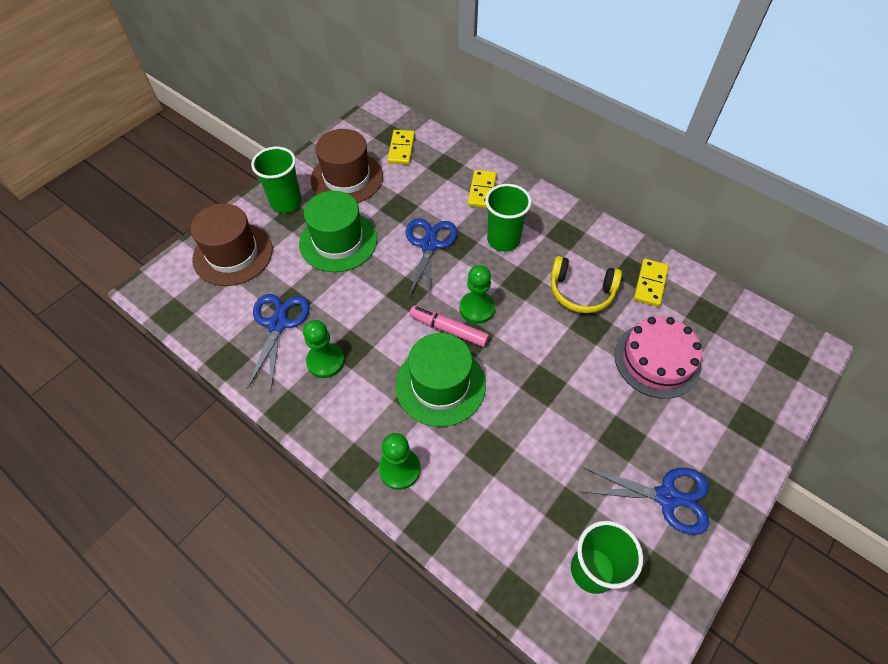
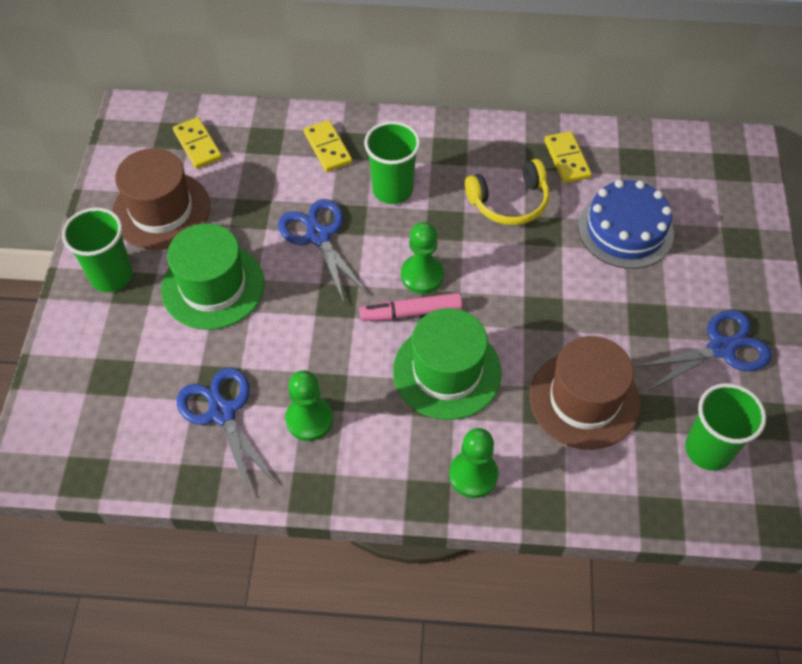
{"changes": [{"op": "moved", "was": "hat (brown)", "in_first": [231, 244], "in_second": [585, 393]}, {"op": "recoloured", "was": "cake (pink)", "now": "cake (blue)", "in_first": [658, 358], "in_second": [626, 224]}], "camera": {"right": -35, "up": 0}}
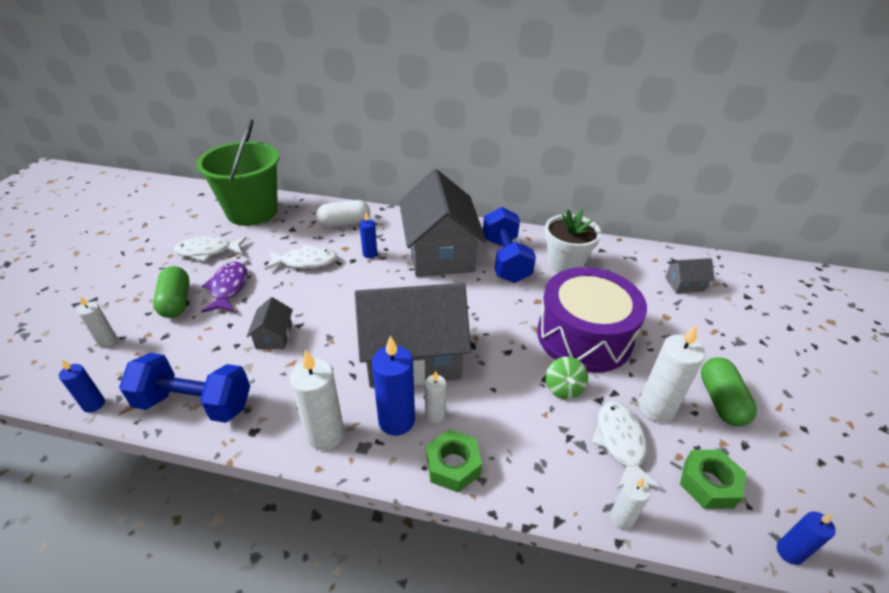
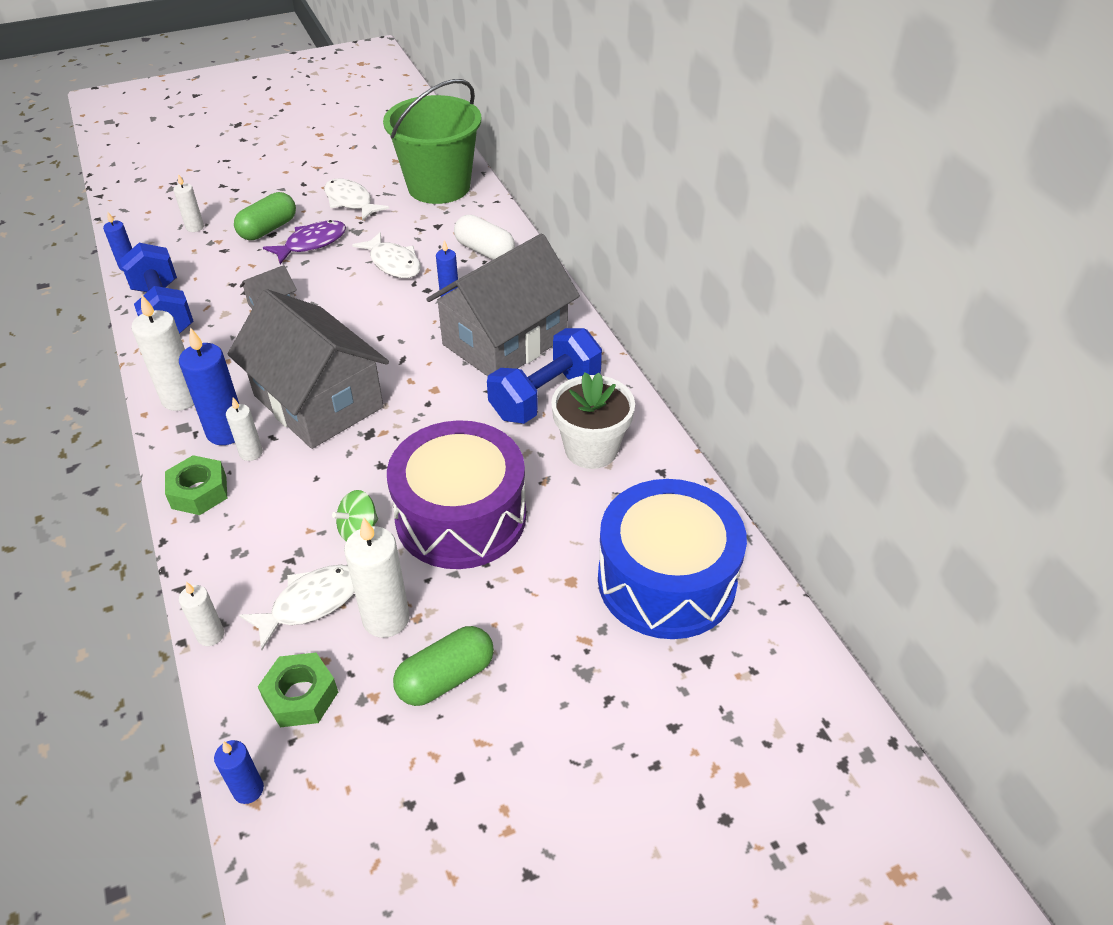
{"changes": [{"op": "replaced", "was": "house (grey)", "now": "drum (blue)", "in_first": [690, 275], "in_second": [672, 559]}], "camera": {"right": 55, "up": 5}}
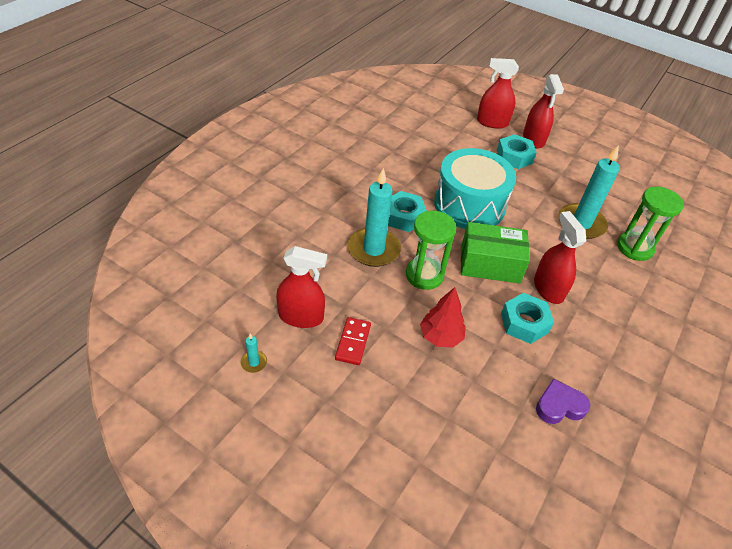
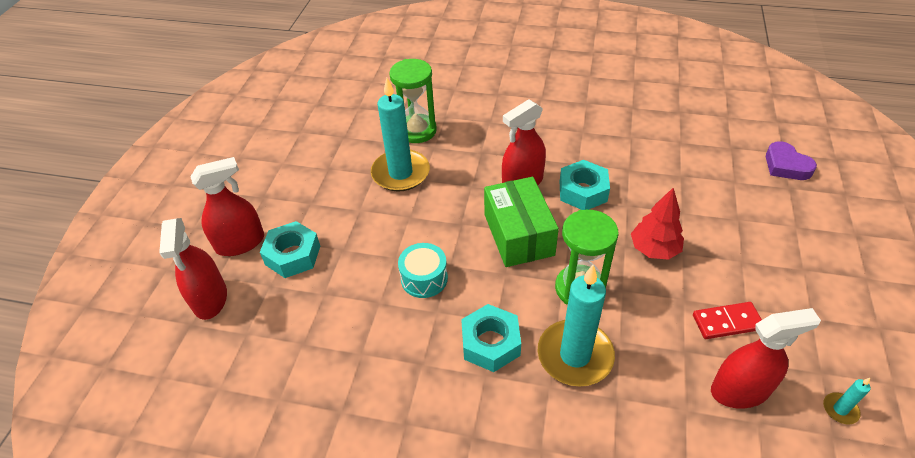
{"changes": [{"op": "resized", "was": "drum (turquoise)", "in_first": [475, 188], "in_second": [423, 270], "ratio": 0.47}, {"op": "turned", "was": "spray bottle (red)", "in_first": [301, 287], "in_second": [766, 358], "clockwise": 90}, {"op": "moved", "was": "heart (purple)", "in_first": [563, 401], "in_second": [791, 160]}], "camera": {"right": -105, "up": 0}}
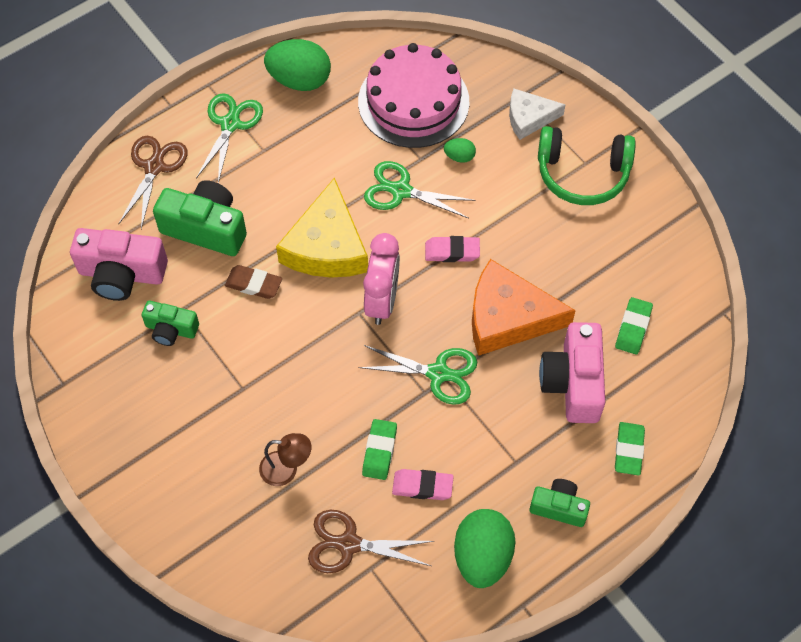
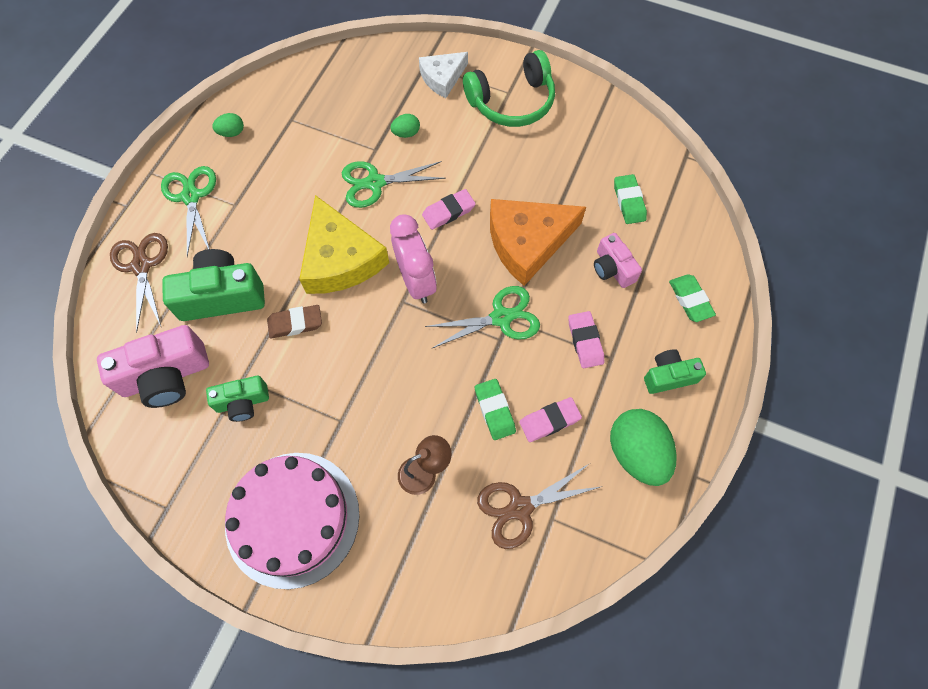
{"changes": [{"op": "resized", "was": "egg (green)", "in_first": [297, 65], "in_second": [228, 125], "ratio": 0.47}, {"op": "moved", "was": "cake (pink)", "in_first": [413, 95], "in_second": [292, 521]}, {"op": "added", "now": "eraser (pink)", "in_second": [586, 339]}, {"op": "resized", "was": "camera (pink)", "in_first": [572, 372], "in_second": [618, 260], "ratio": 0.59}], "camera": {"right": -30, "up": 5}}
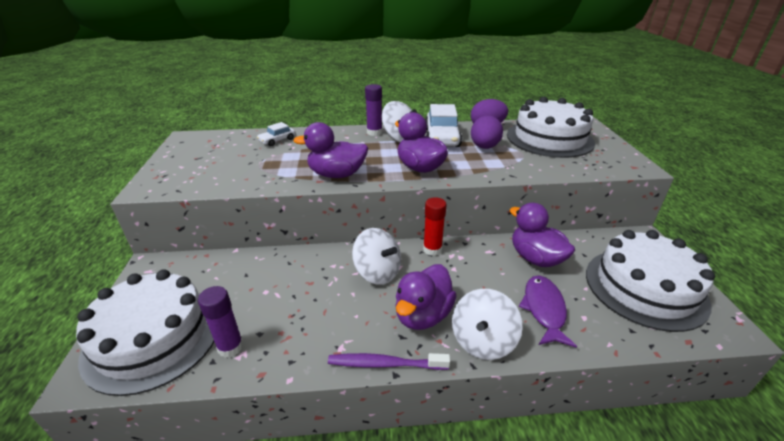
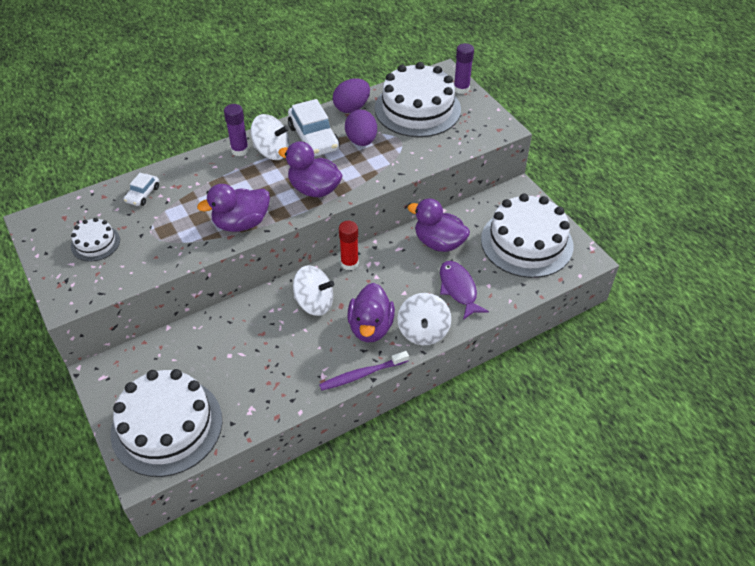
{"changes": [{"op": "added", "now": "cake (white)", "in_second": [95, 240]}, {"op": "moved", "was": "glue stick (purple)", "in_first": [220, 322], "in_second": [464, 68]}], "camera": {"right": -25, "up": 15}}
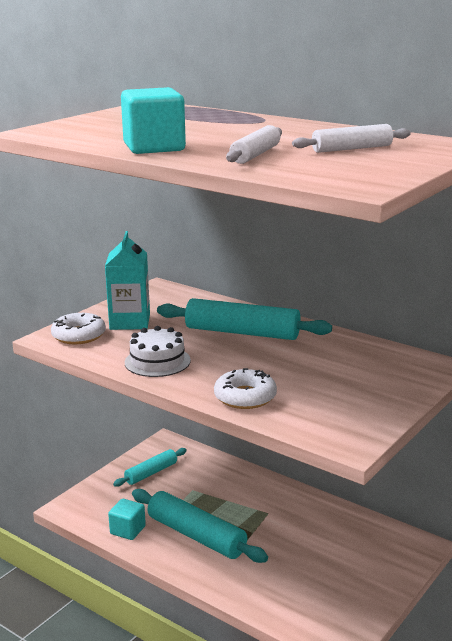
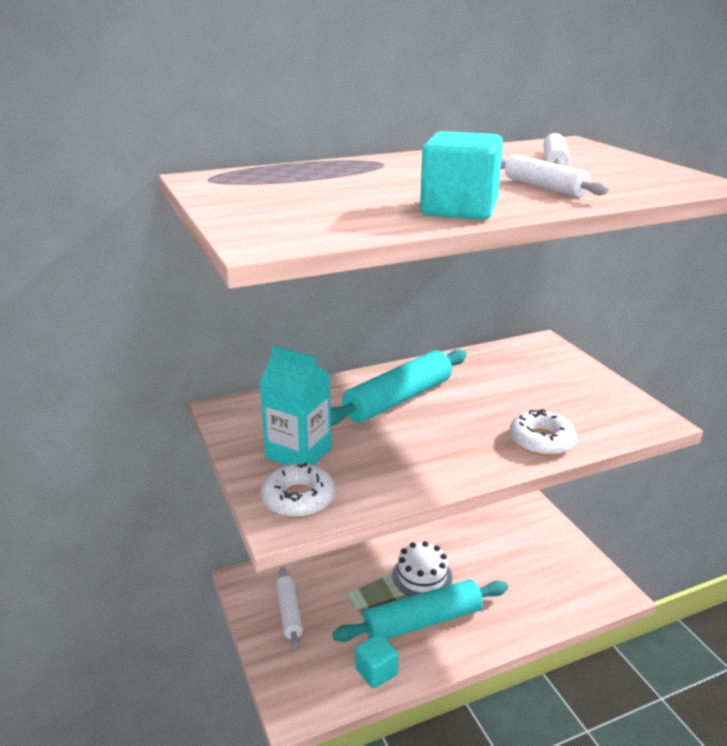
{"changes": [{"op": "recoloured", "was": "rolling pin (turquoise)", "now": "rolling pin (white)", "in_first": [150, 467], "in_second": [289, 609]}, {"op": "moved", "was": "cake (white)", "in_first": [158, 351], "in_second": [422, 568]}], "camera": {"right": -60, "up": 5}}
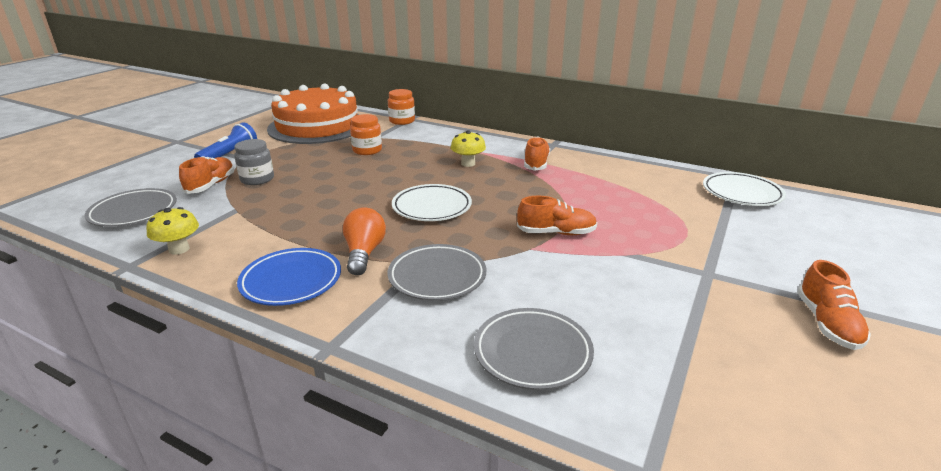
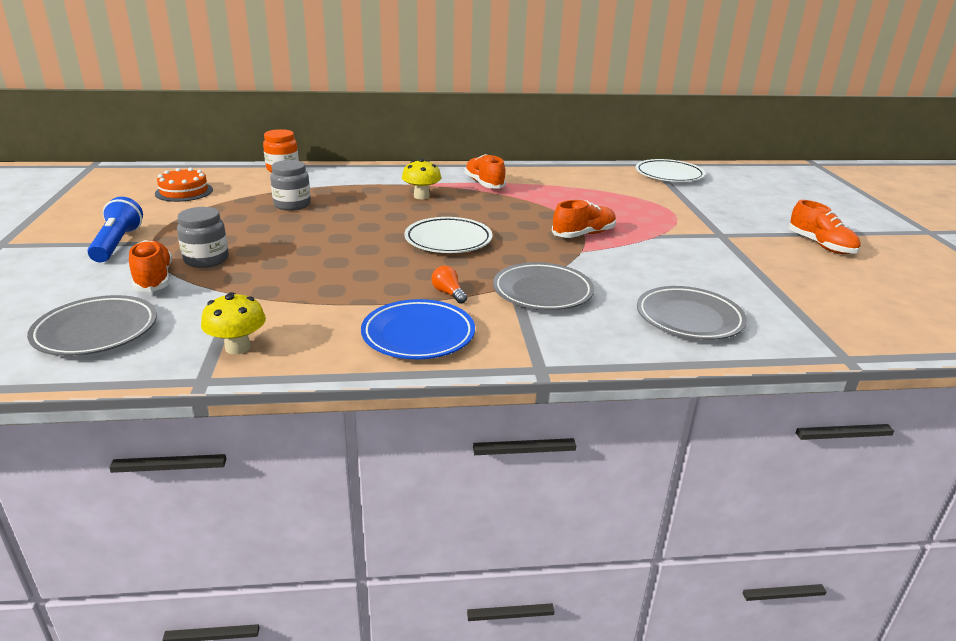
{"changes": [{"op": "resized", "was": "cake (orange)", "in_first": [313, 114], "in_second": [184, 185], "ratio": 0.42}, {"op": "recoloured", "was": "jar (orange)", "now": "jar (grey)", "in_first": [366, 134], "in_second": [290, 185]}, {"op": "resized", "was": "light bulb (orange)", "in_first": [364, 241], "in_second": [449, 285], "ratio": 0.56}], "camera": {"right": -35, "up": 0}}
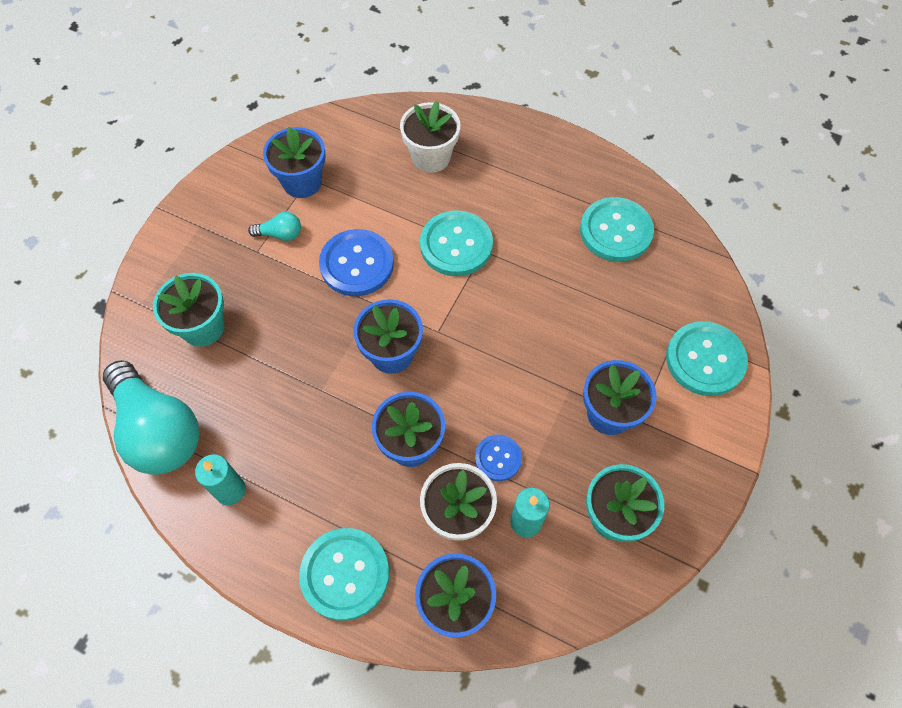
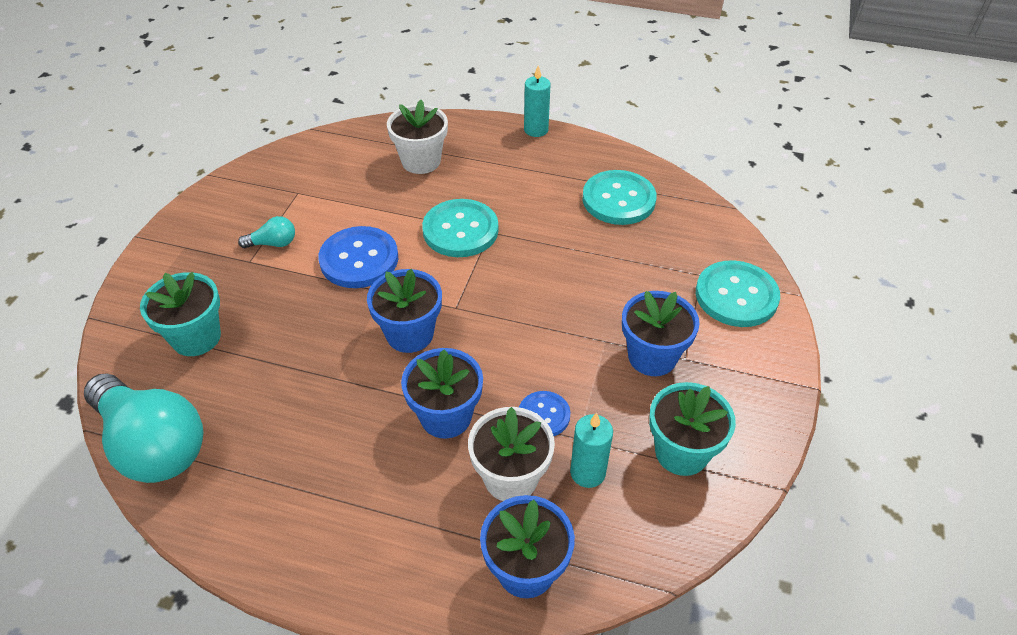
{"changes": [{"op": "moved", "was": "candle (turquoise)", "in_first": [220, 479], "in_second": [537, 101]}, {"op": "removed", "was": "flower pot (blue)", "in_first": [294, 162]}, {"op": "removed", "was": "button (turquoise)", "in_first": [344, 574]}], "camera": {"right": -10, "up": -15}}
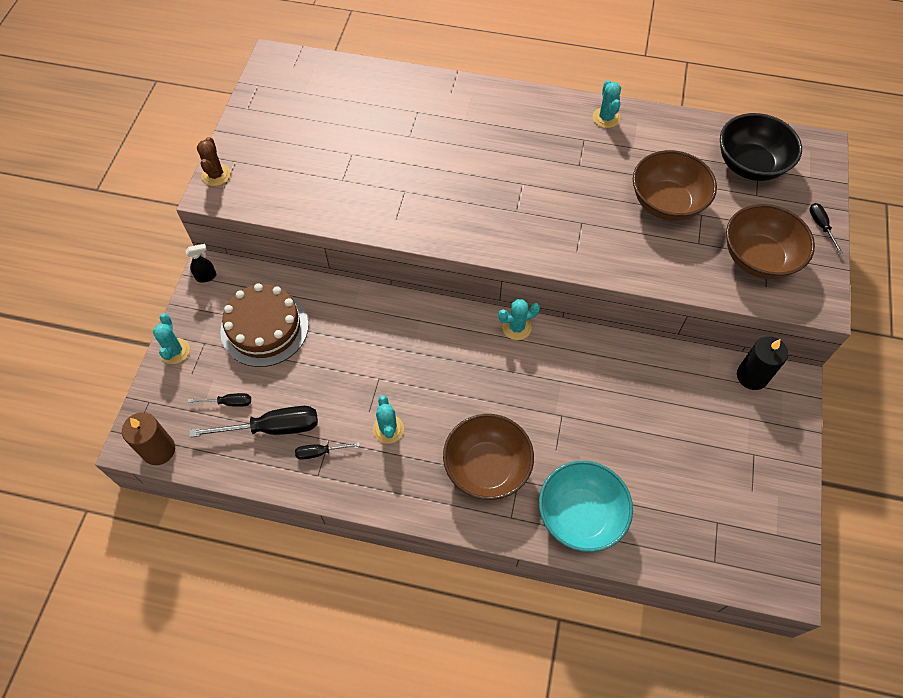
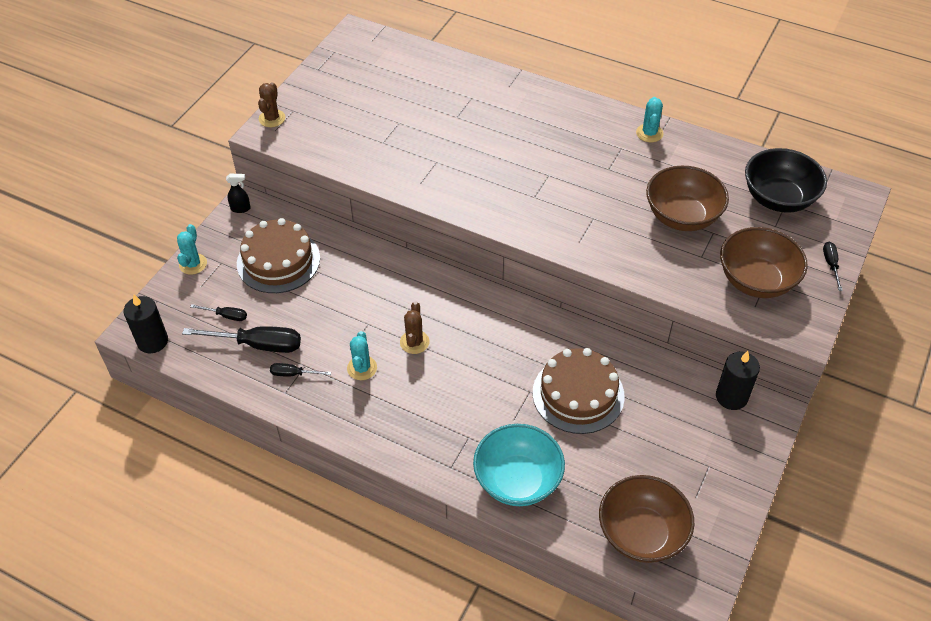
{"changes": [{"op": "recoloured", "was": "candle (brown)", "now": "candle (black)", "in_first": [148, 438], "in_second": [145, 323]}, {"op": "added", "now": "cactus (brown)", "in_second": [414, 327]}, {"op": "added", "now": "cake (brown)", "in_second": [579, 391]}, {"op": "moved", "was": "bowl (brown)", "in_first": [488, 457], "in_second": [646, 519]}, {"op": "removed", "was": "cactus (turquoise)", "in_first": [519, 319]}], "camera": {"right": 15, "up": -10}}
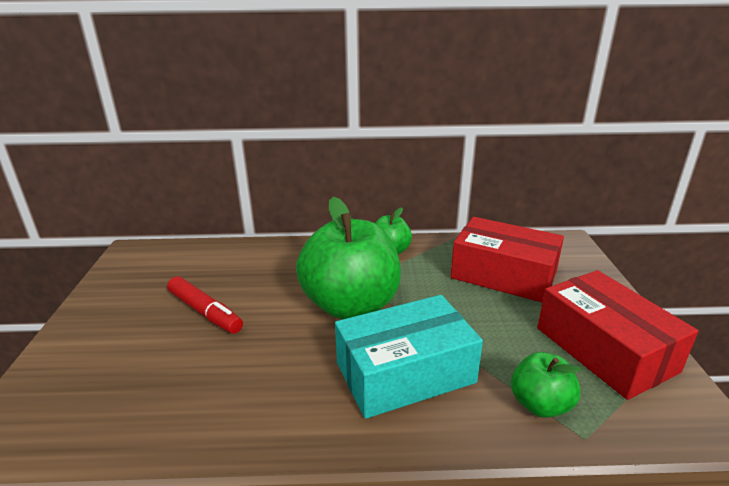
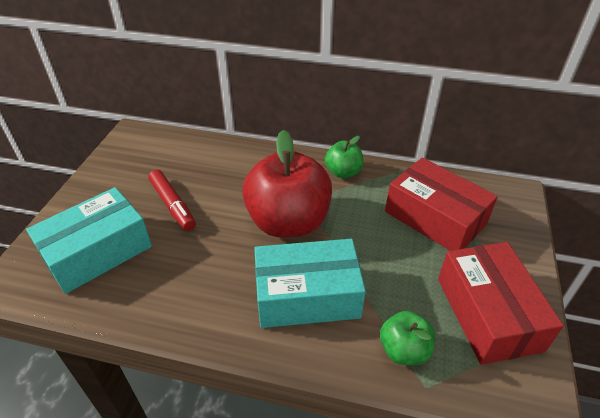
{"changes": [{"op": "added", "now": "box (turquoise)", "in_second": [89, 240]}, {"op": "recoloured", "was": "apple (green)", "now": "apple (red)", "in_first": [348, 258], "in_second": [287, 184]}], "camera": {"right": 15, "up": 15}}
